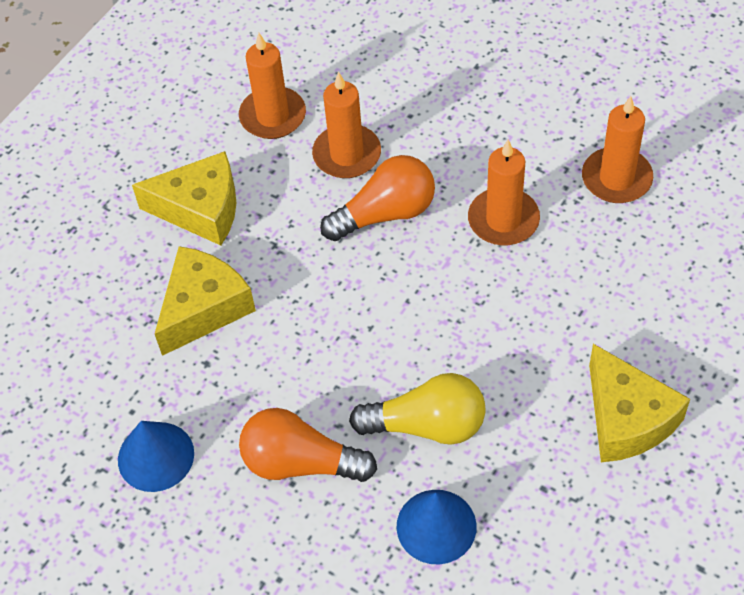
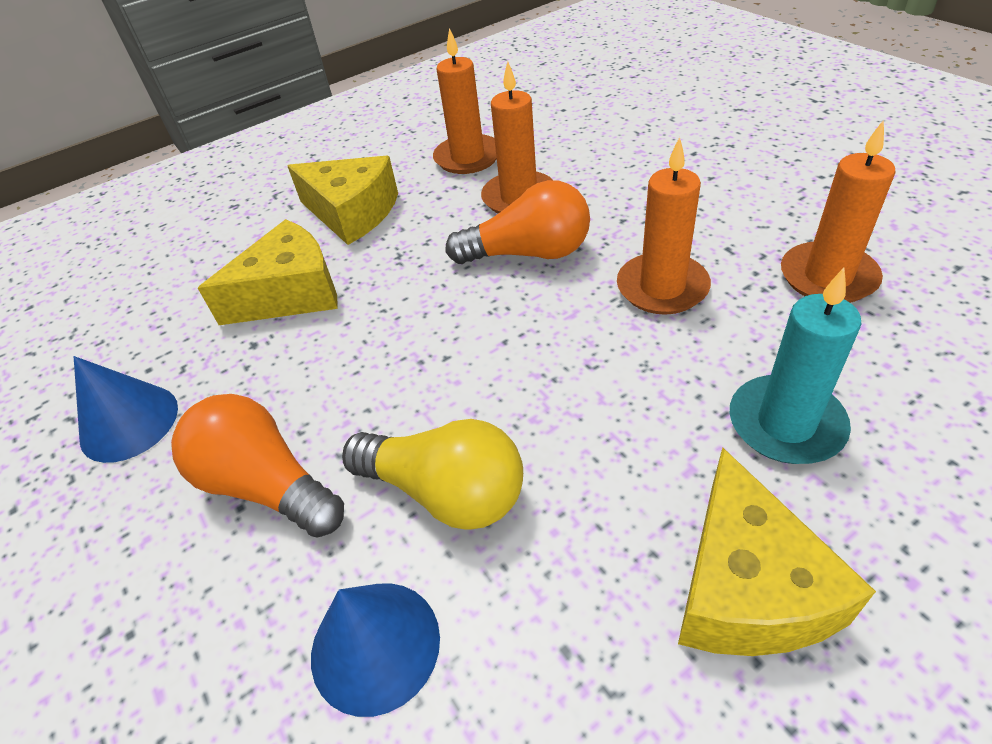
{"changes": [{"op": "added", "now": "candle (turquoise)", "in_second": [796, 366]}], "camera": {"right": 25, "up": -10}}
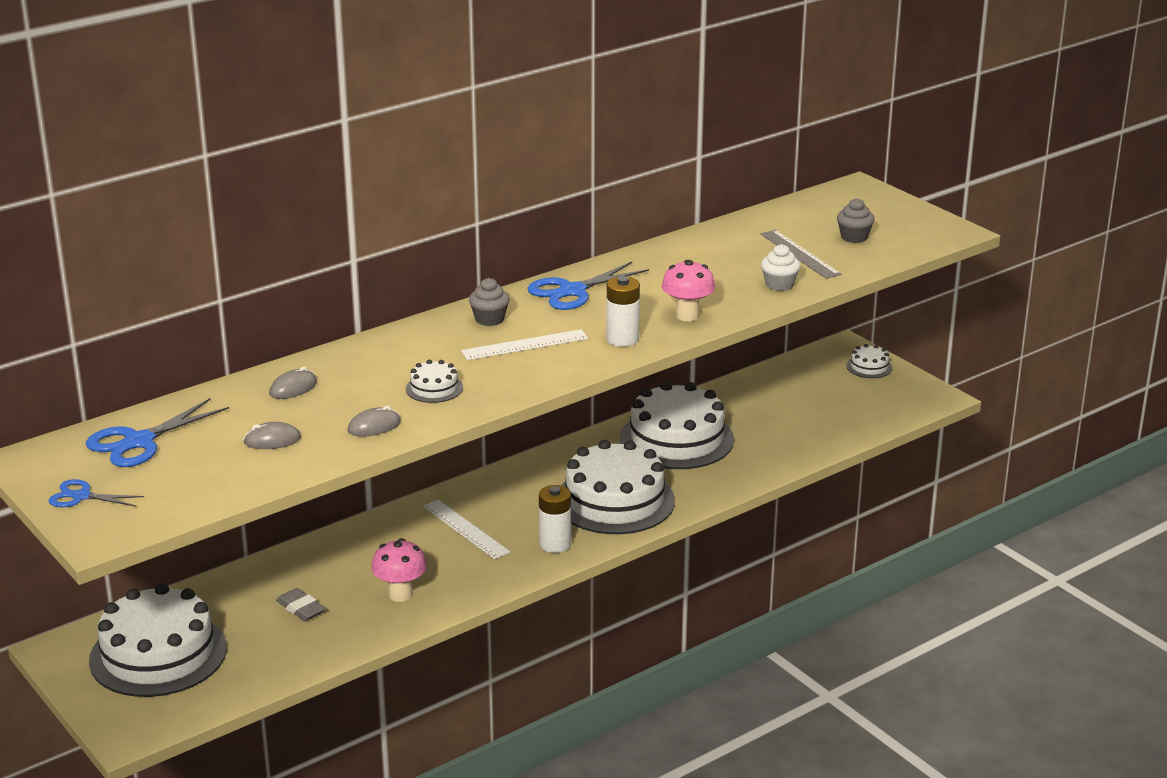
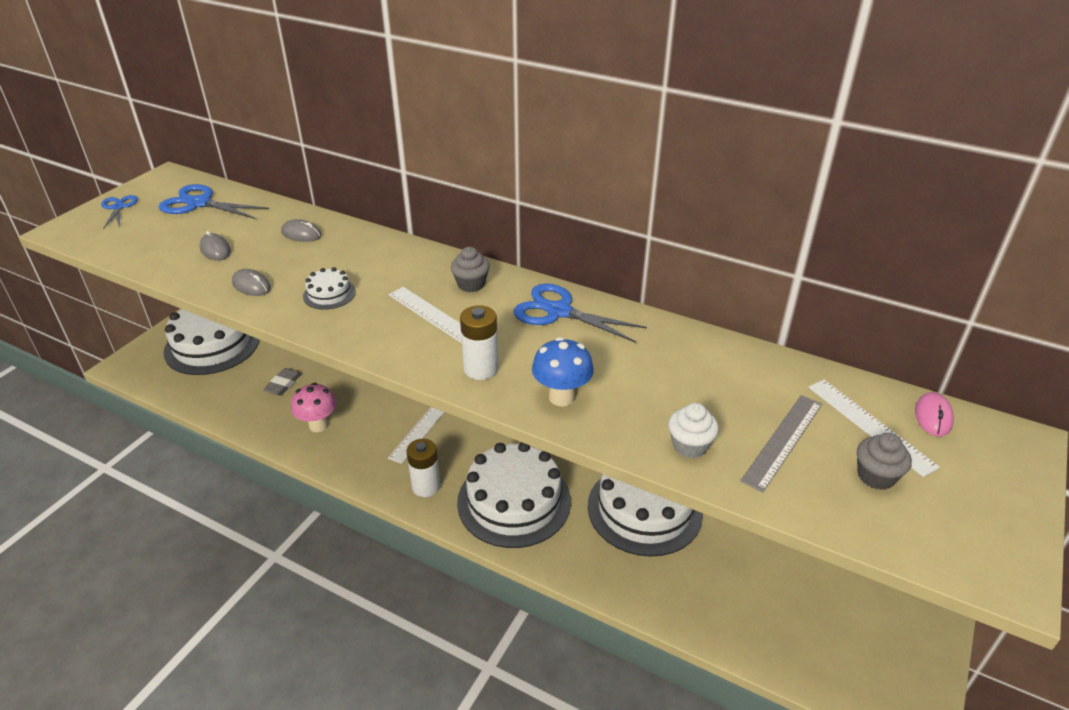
{"changes": [{"op": "recoloured", "was": "mushroom (pink)", "now": "mushroom (blue)", "in_first": [688, 290], "in_second": [563, 371]}, {"op": "added", "now": "ruler (white)", "in_second": [874, 428]}, {"op": "added", "now": "mouse (pink)", "in_second": [934, 414]}, {"op": "removed", "was": "cake (white)", "in_first": [869, 361]}], "camera": {"right": 65, "up": 10}}
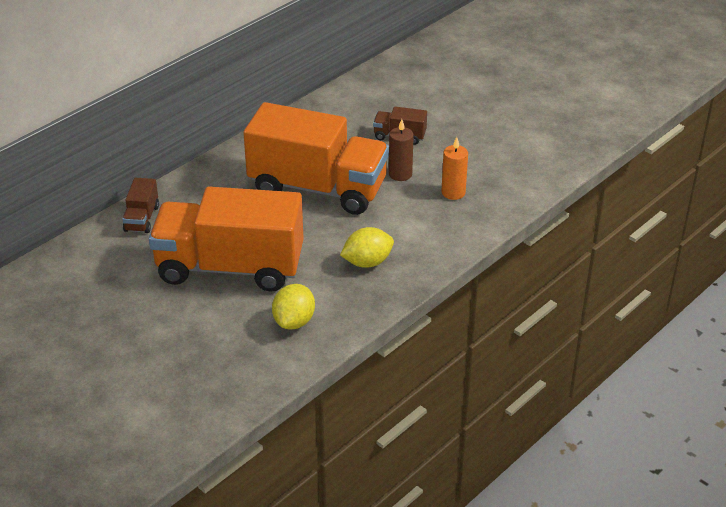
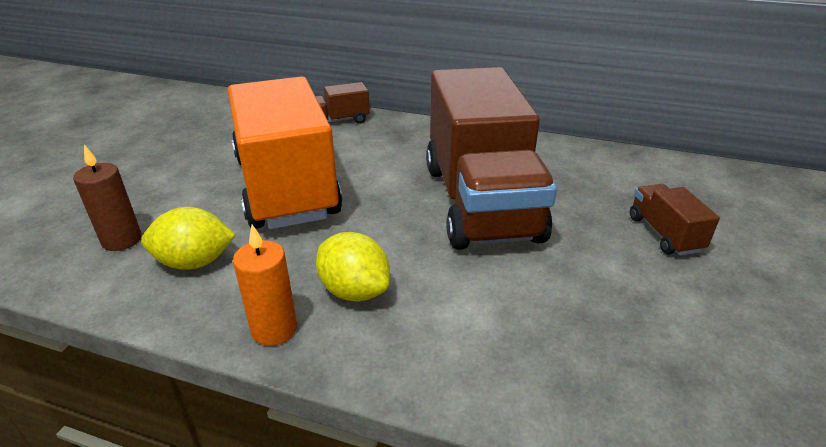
{"changes": [{"op": "moved", "was": "candle (brown)", "in_first": [401, 150], "in_second": [107, 198]}, {"op": "moved", "was": "candle (orange)", "in_first": [455, 168], "in_second": [265, 285]}, {"op": "recoloured", "was": "truck (orange)", "now": "truck (brown)", "in_first": [316, 158], "in_second": [491, 158]}], "camera": {"right": 65, "up": -5}}
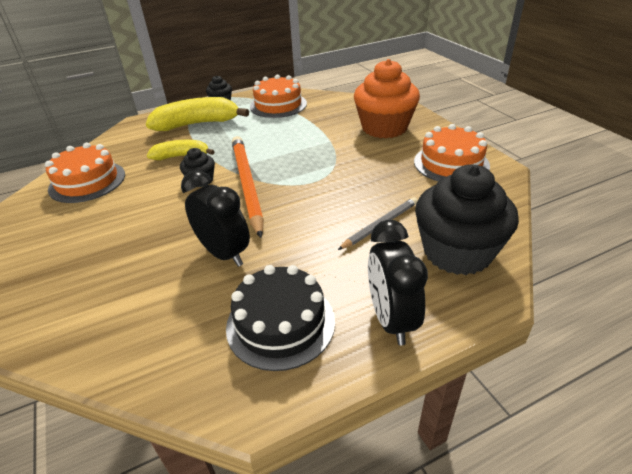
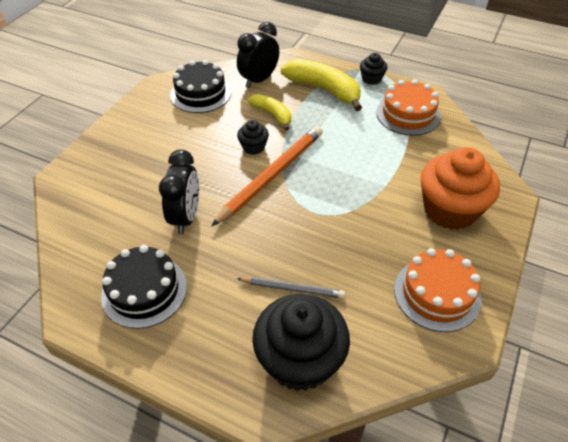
{"changes": [{"op": "recoloured", "was": "cake (orange)", "now": "cake (black)", "in_first": [85, 173], "in_second": [200, 86]}, {"op": "moved", "was": "clock (black)", "in_first": [398, 282], "in_second": [258, 55]}], "camera": {"right": 50, "up": 10}}
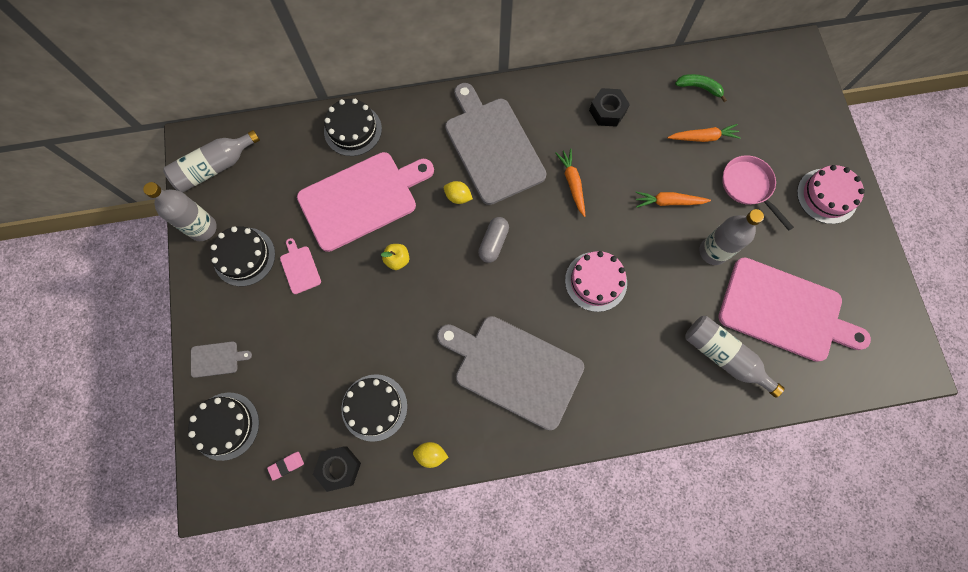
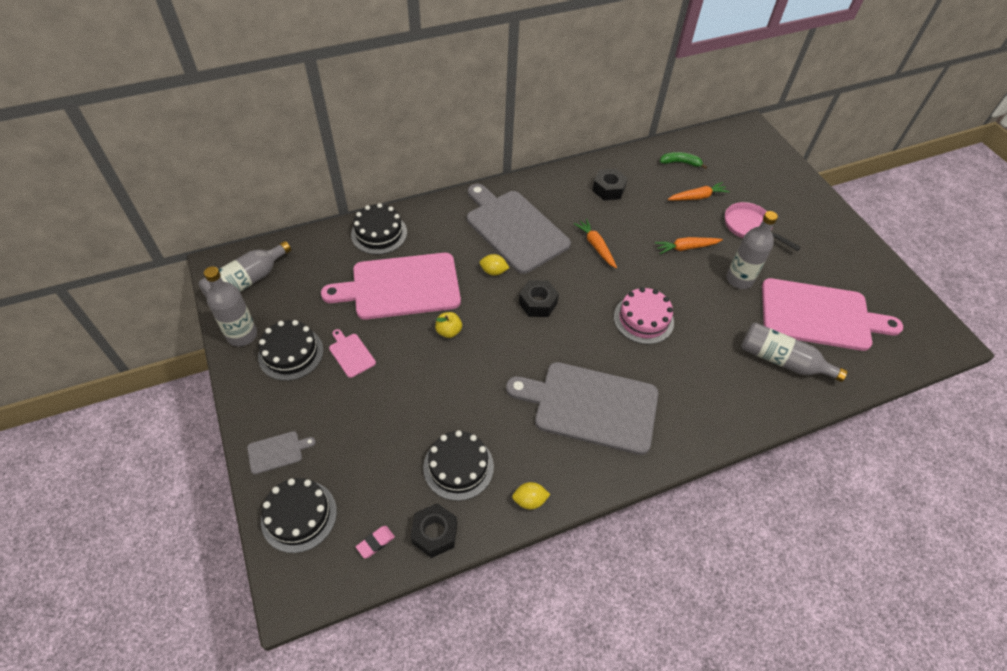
{"changes": [{"op": "turned", "was": "cutting board (pink)", "in_first": [365, 202], "in_second": [391, 286], "clockwise": -150}, {"op": "replaced", "was": "capsule (grey)", "now": "nut (black)", "in_first": [493, 240], "in_second": [539, 298]}, {"op": "removed", "was": "cake (pink)", "in_first": [831, 194]}], "camera": {"right": -15, "up": -20}}
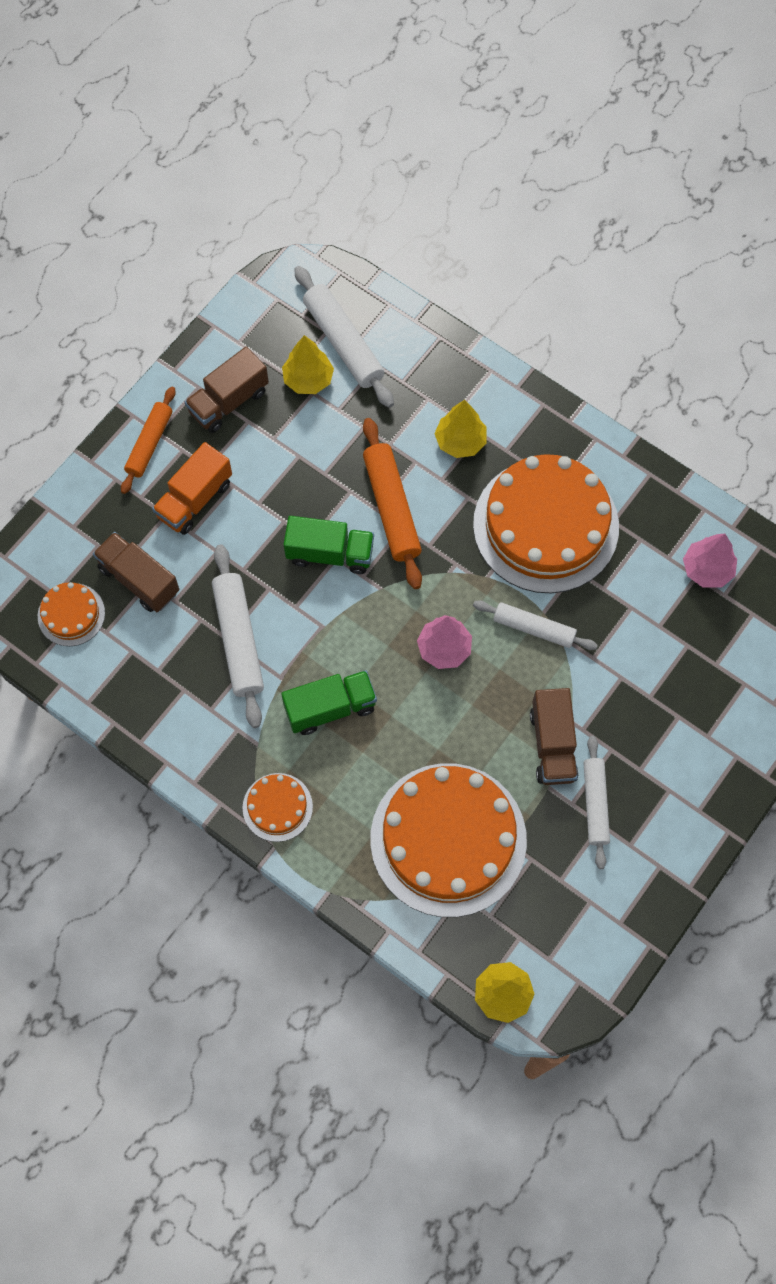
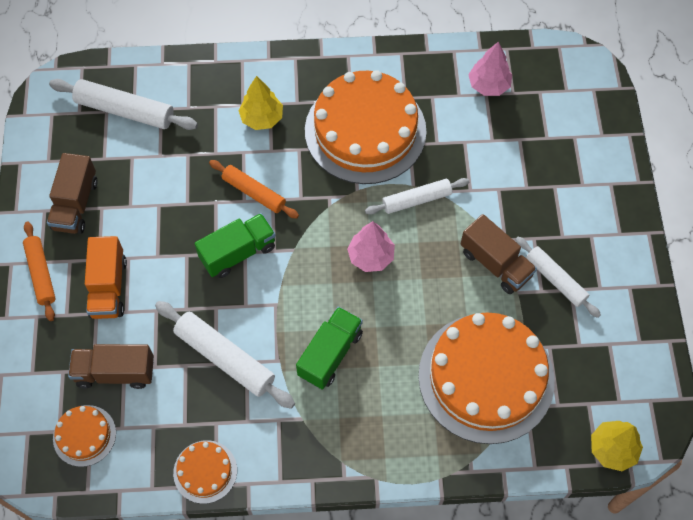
{"changes": [{"op": "moved", "was": "cake (orange)", "in_first": [278, 807], "in_second": [205, 472]}, {"op": "resized", "was": "rolling pin (orange)", "in_first": [392, 503], "in_second": [254, 189], "ratio": 0.67}, {"op": "removed", "was": "tree (yellow)", "in_first": [308, 364]}], "camera": {"right": -40, "up": -5}}
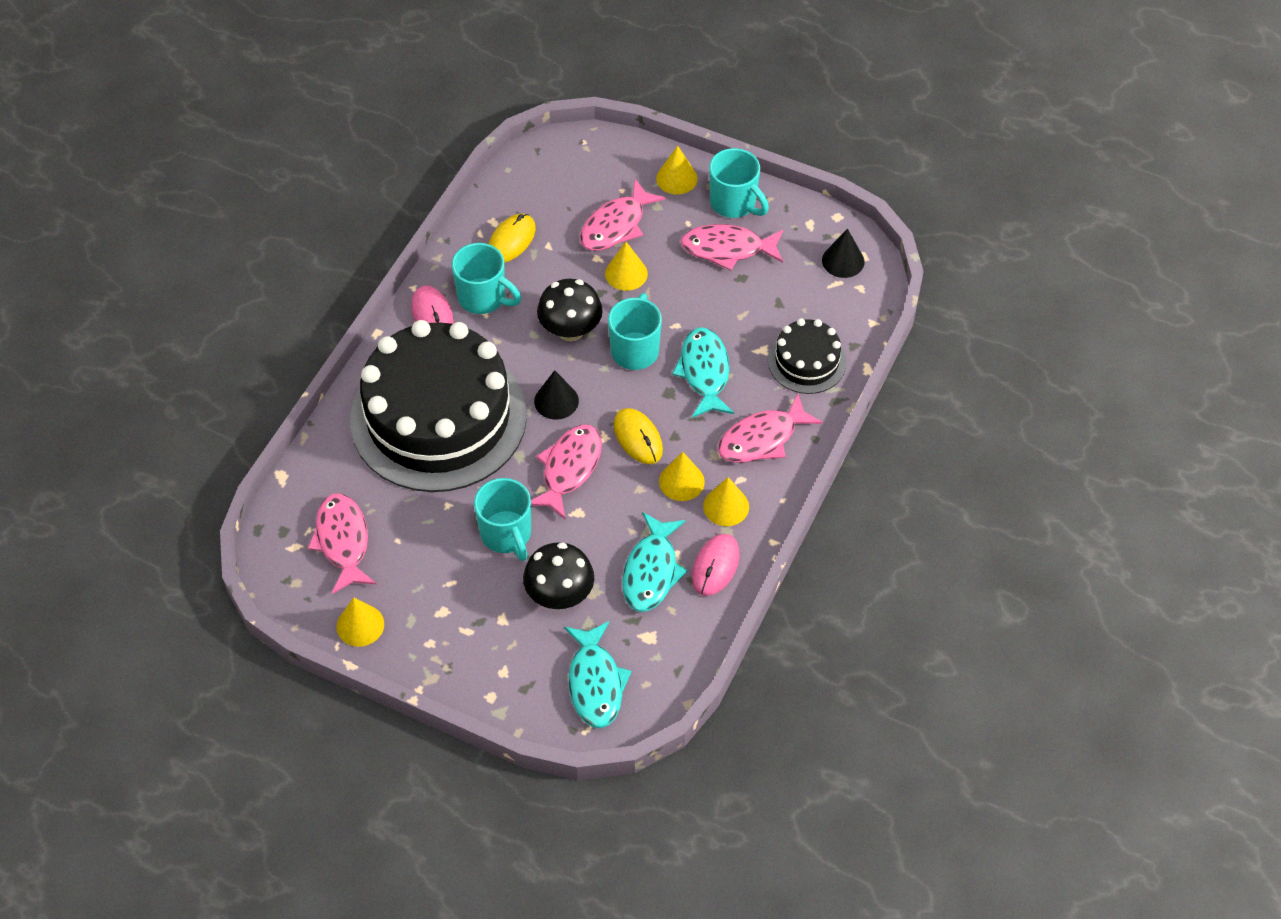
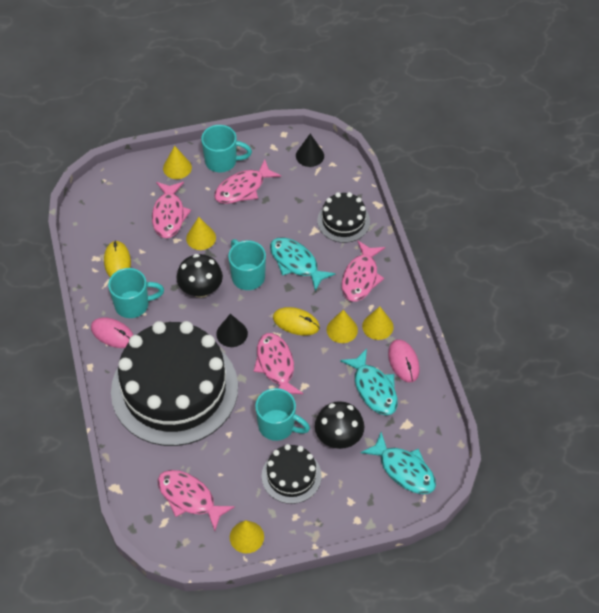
{"changes": [{"op": "added", "now": "cake (black)", "in_second": [292, 474]}], "camera": {"right": -40, "up": 0}}
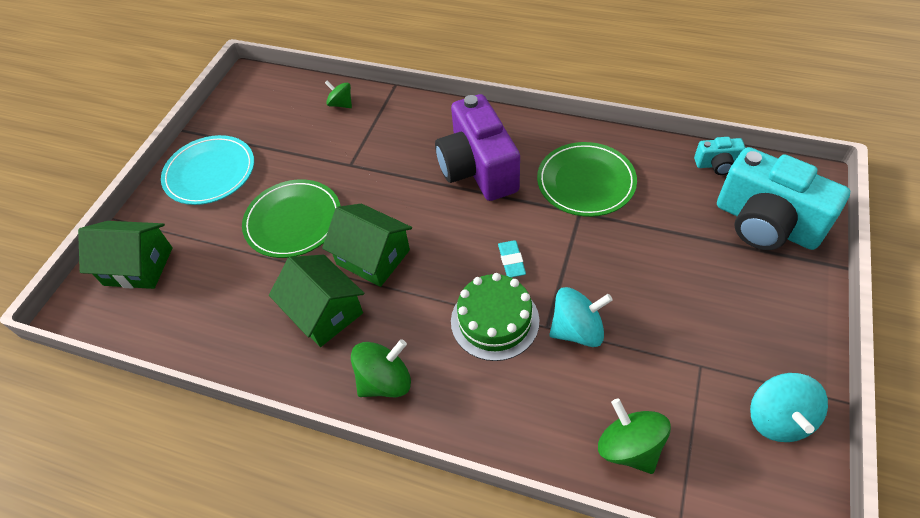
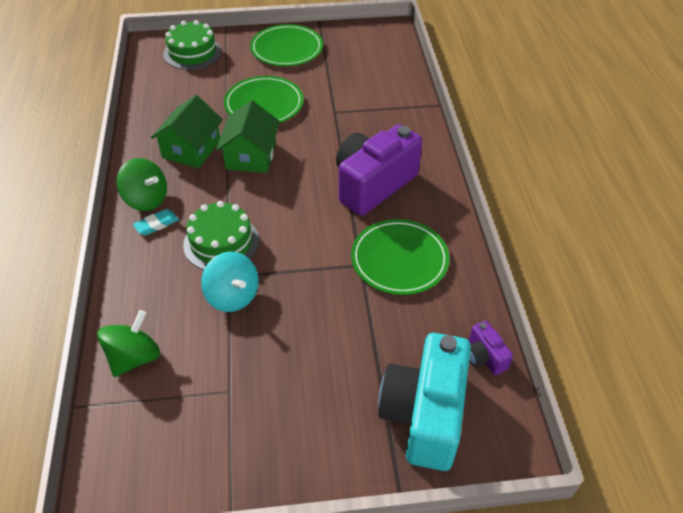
{"changes": [{"op": "moved", "was": "eraser (turquoise)", "in_first": [512, 258], "in_second": [156, 222]}, {"op": "replaced", "was": "house (green)", "now": "cake (green)", "in_first": [125, 255], "in_second": [192, 45]}, {"op": "recoloured", "was": "plate (turquoise)", "now": "plate (green)", "in_first": [207, 170], "in_second": [286, 45]}, {"op": "recoloured", "was": "camera (turquoise)", "now": "camera (purple)", "in_first": [720, 156], "in_second": [491, 348]}, {"op": "removed", "was": "spinning top (green)", "in_first": [338, 94]}, {"op": "removed", "was": "spinning top (turquoise)", "in_first": [789, 407]}], "camera": {"right": 60, "up": -5}}
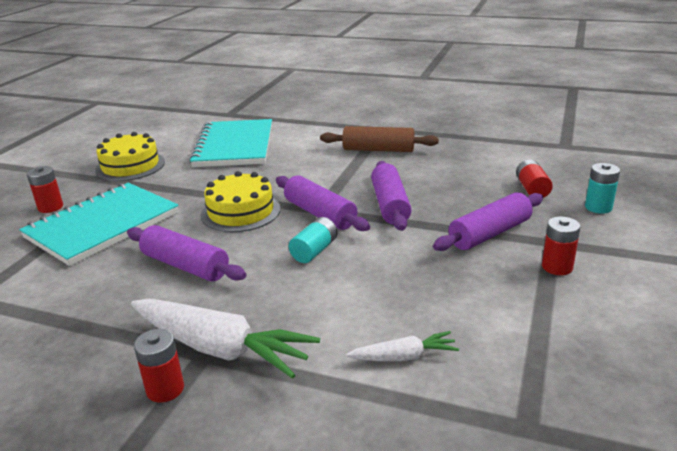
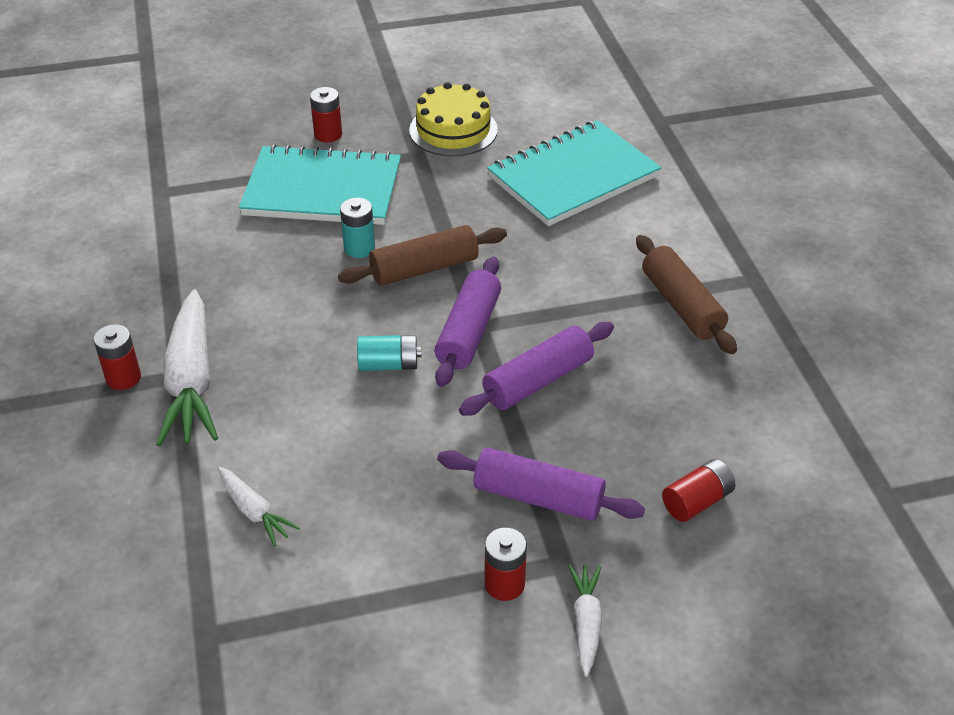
{"changes": [{"op": "replaced", "was": "cake (yellow)", "now": "rolling pin (brown)", "in_first": [241, 201], "in_second": [422, 255]}, {"op": "moved", "was": "battery (turquoise)", "in_first": [602, 188], "in_second": [357, 228]}, {"op": "added", "now": "carrot (white)", "in_second": [585, 620]}, {"op": "removed", "was": "rolling pin (purple)", "in_first": [186, 253]}], "camera": {"right": 55, "up": 15}}
